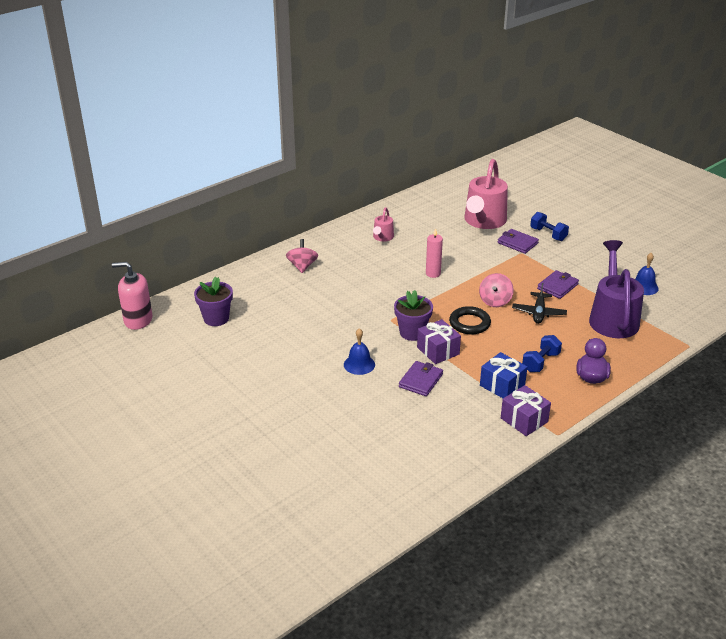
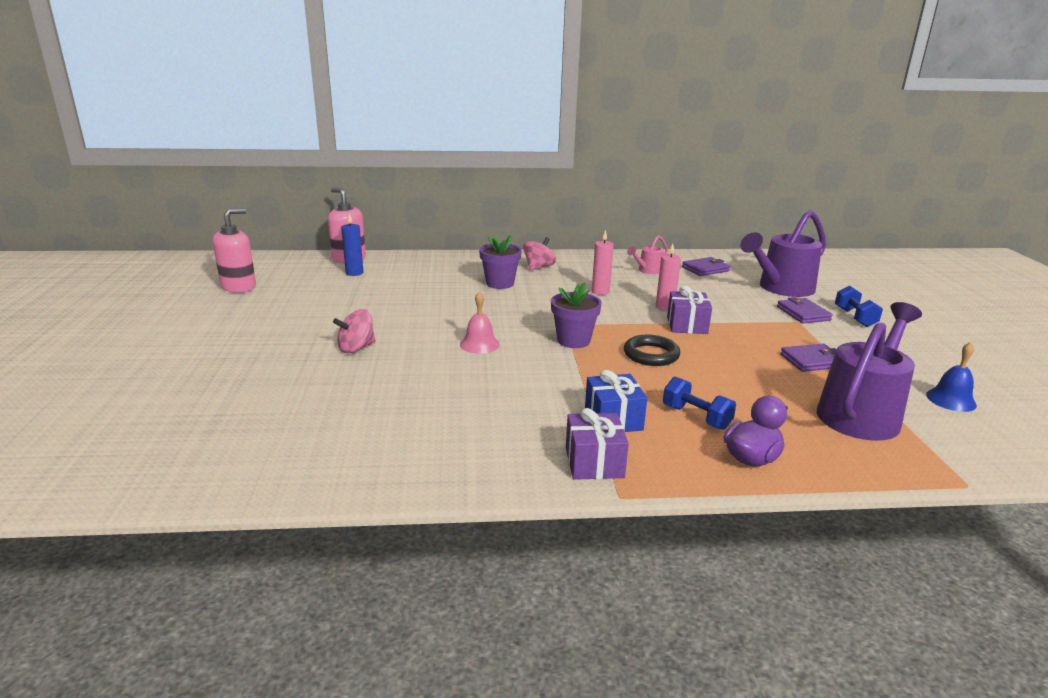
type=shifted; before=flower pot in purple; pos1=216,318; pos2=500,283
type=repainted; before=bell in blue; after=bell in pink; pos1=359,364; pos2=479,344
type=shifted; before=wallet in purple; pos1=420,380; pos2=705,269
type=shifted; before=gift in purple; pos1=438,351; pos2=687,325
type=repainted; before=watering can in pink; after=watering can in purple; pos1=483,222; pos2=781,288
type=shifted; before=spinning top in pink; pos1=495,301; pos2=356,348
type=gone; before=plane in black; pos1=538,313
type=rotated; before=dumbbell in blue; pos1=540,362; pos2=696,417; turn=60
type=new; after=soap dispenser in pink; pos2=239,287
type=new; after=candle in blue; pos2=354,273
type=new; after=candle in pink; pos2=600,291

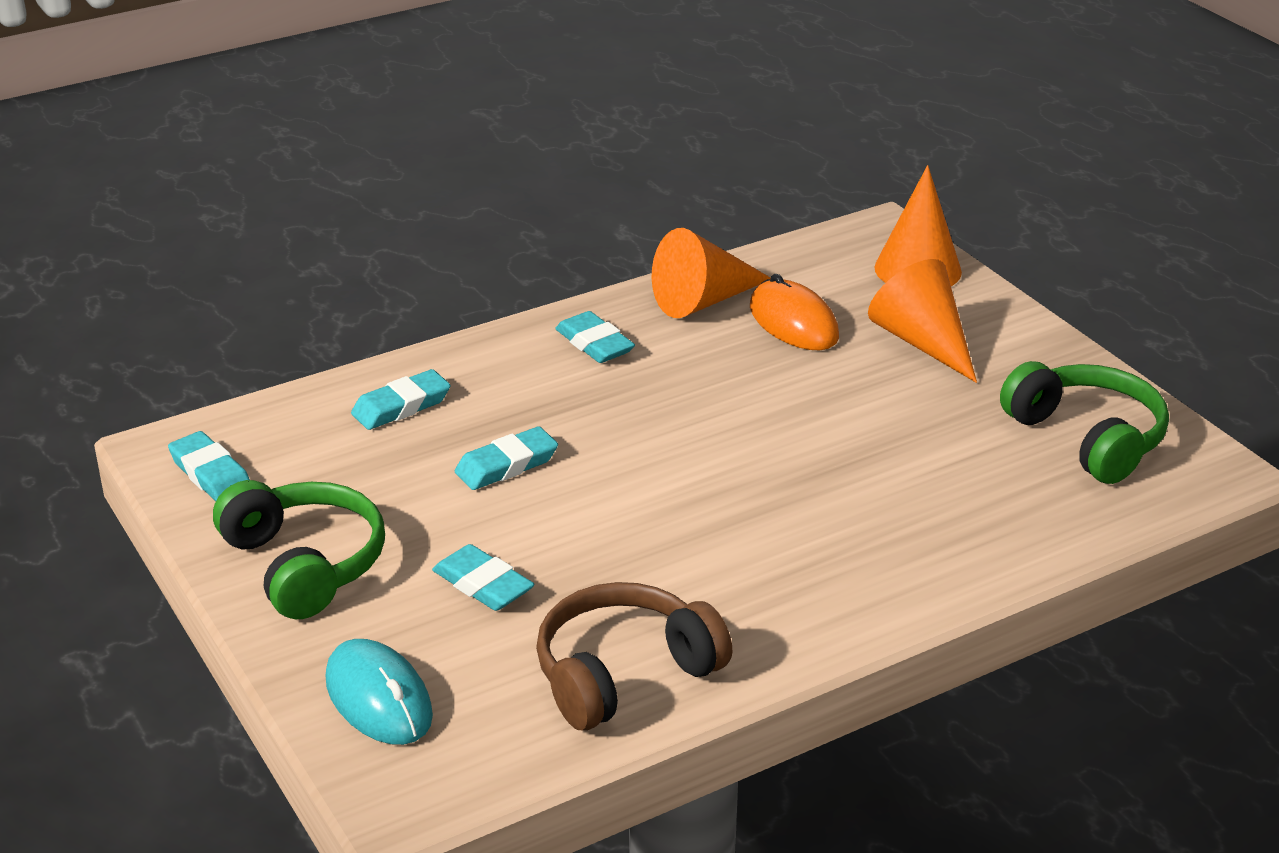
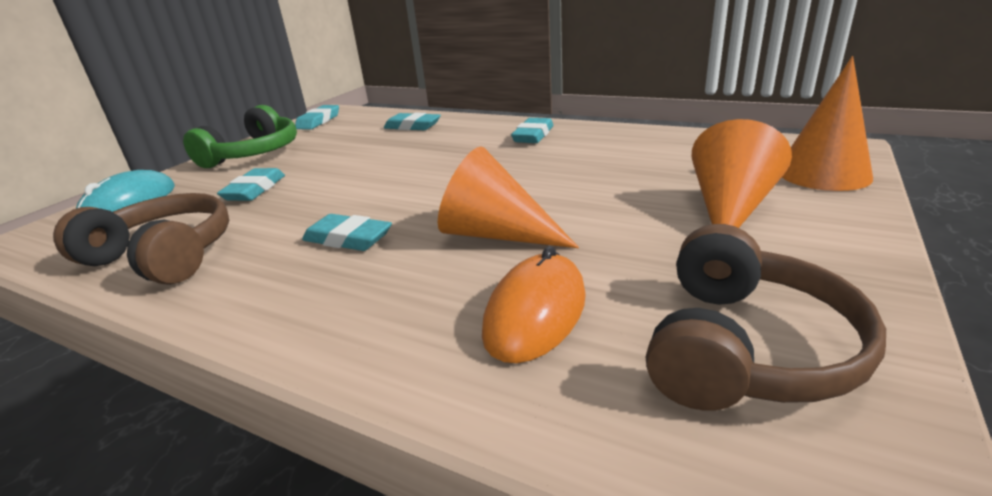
type=shifted; before=eraser in turquoise; pos1=506,465; pos2=348,239
type=shifted; before=cone in orange; pos1=703,300; pos2=496,234
type=shifted; before=mouse in orange; pos1=793,322; pos2=535,312
type=repainted; before=headphones in green; after=headphones in brown; pos1=1087,438; pos2=744,348

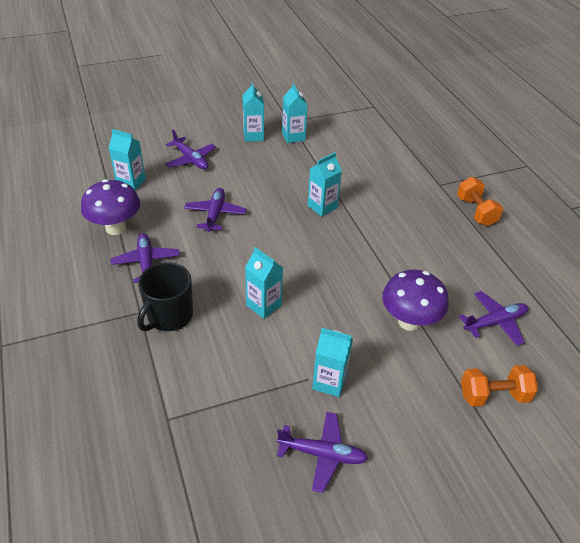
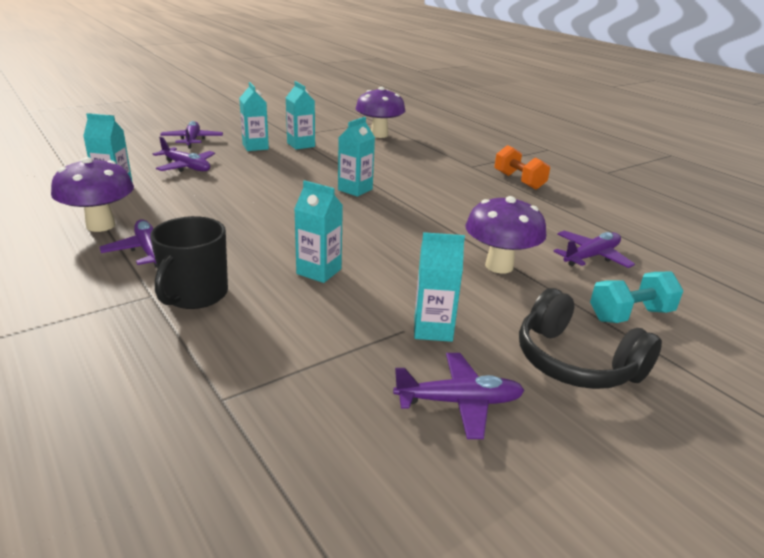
type=shifted; before=plane in purple; pos1=215,214; pos2=192,140
type=repainted; before=dumbbell in orange; after=dumbbell in turquoise; pos1=493,395; pos2=630,315
type=new; after=mushroom in purple; pos2=379,135
type=new; after=headphones in black; pos2=575,362

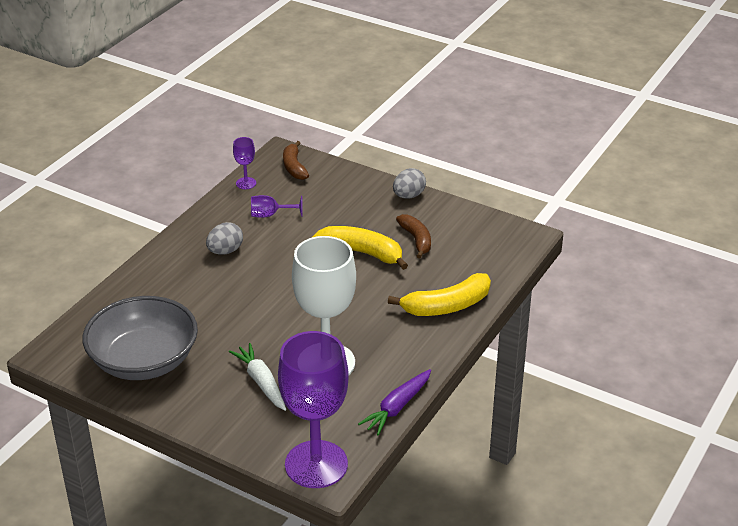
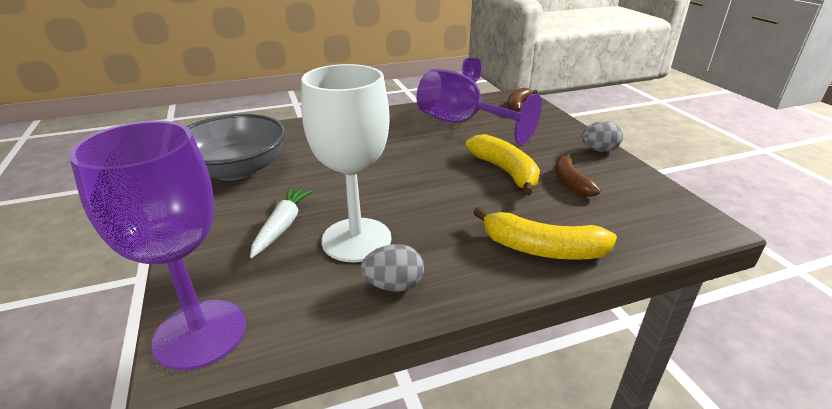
type=shifted; before=egg in grey; pos1=225,251; pos2=394,285
type=scaled; before=goblet in purple; pos1=270,215; pos2=462,123; scale=2.39
type=gone; before=carrot in purple; pos1=397,407
type=rotated; before=banana in brown; pos1=416,240; pos2=571,182; turn=150

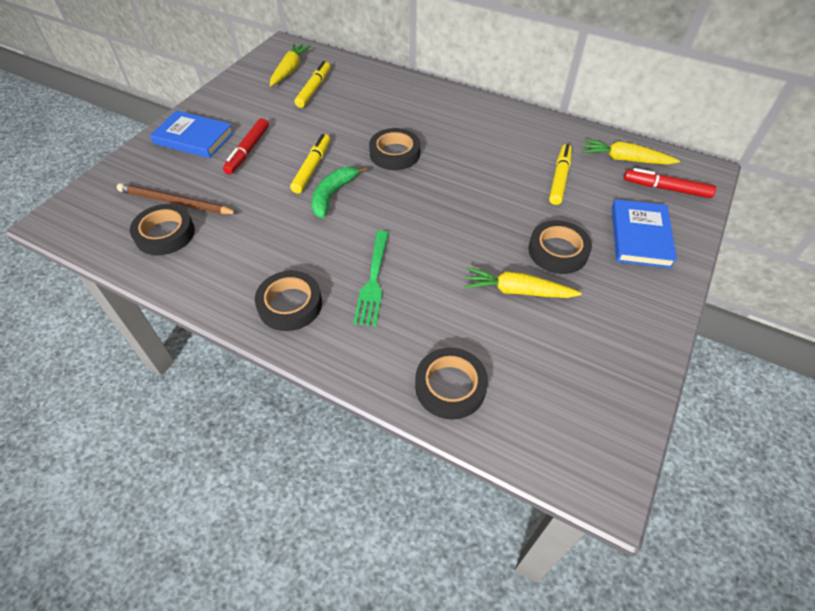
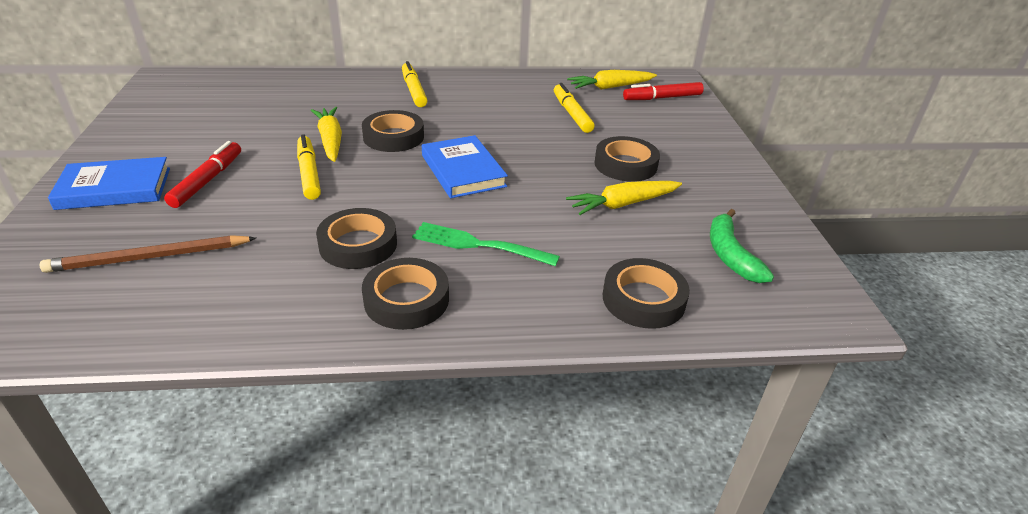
type=shifted; before=tape in black; pos1=165,234; pos2=358,244
type=rotated; before=marker in red; pos1=247,151; pos2=207,180; turn=-150
type=shifted; before=carrot in yellow; pos1=289,70; pos2=330,140
type=shifted; before=marker in yellow; pos1=314,89; pos2=414,90
type=shifted; before=banana in green; pos1=332,195; pos2=730,255
type=rotated; before=fork in green; pos1=373,280; pos2=479,245; turn=135
type=shifted; before=book in blue; pos1=640,236; pos2=463,171

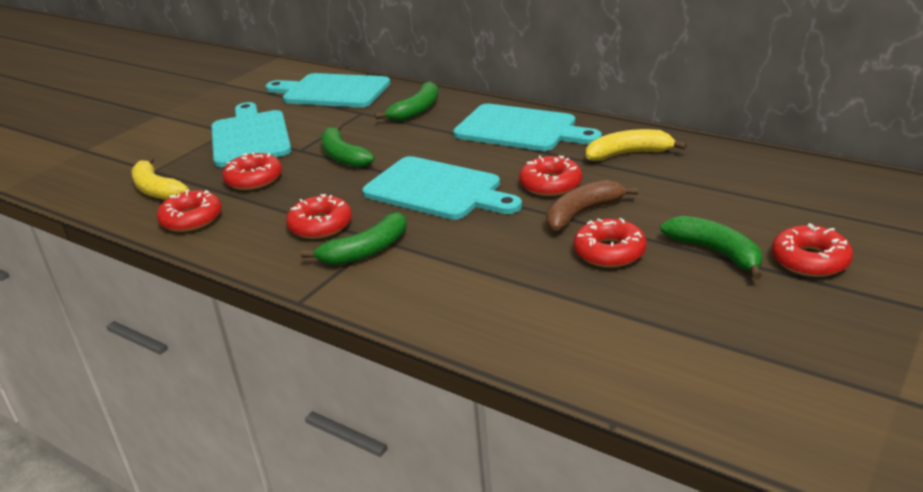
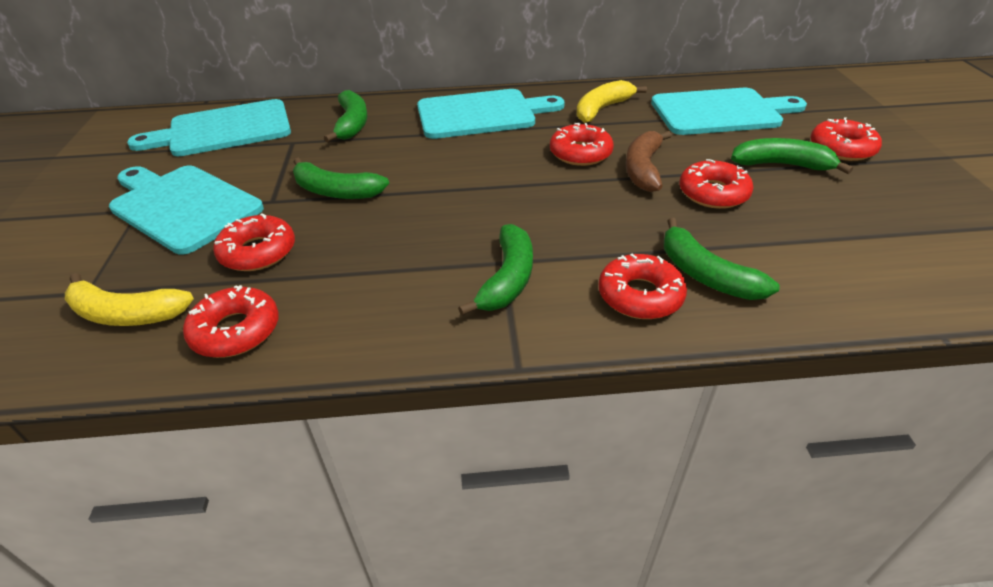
type=shifted; before=donut in red; pos1=320,225; pos2=640,295
type=shifted; before=cutting board in turquoise; pos1=437,190; pos2=720,112
type=new; after=banana in green; pos2=705,274

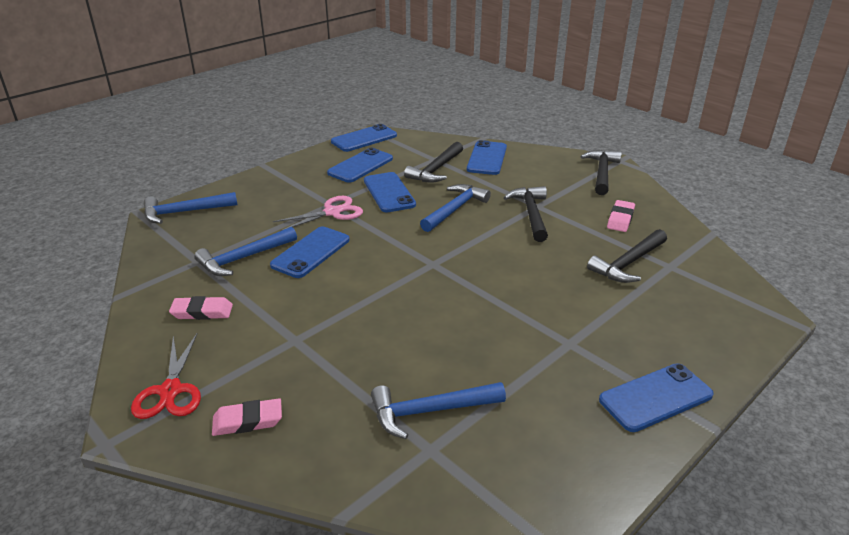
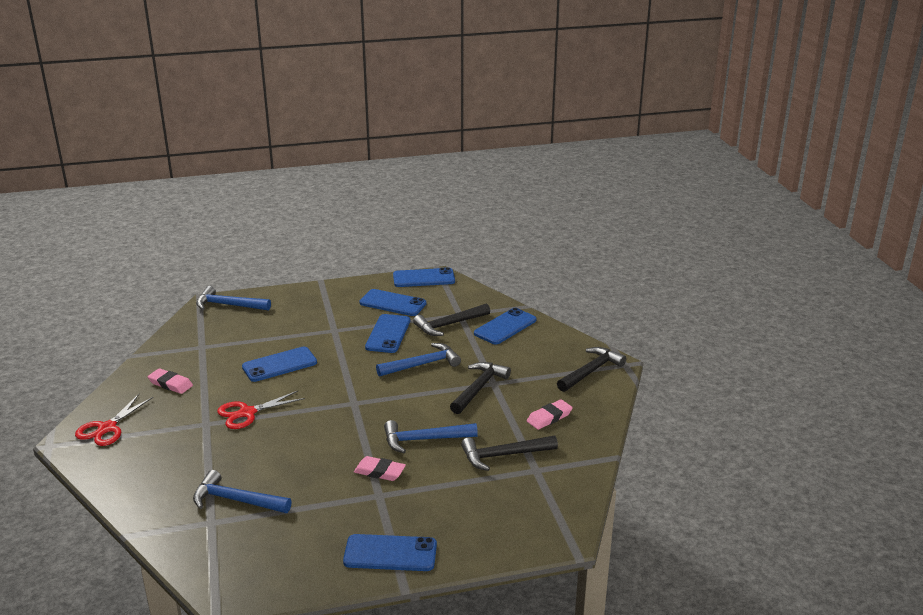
type=shifted; before=hammer in blue; pos1=243,258; pos2=424,440
type=shifted; before=eraser in pink; pos1=248,421; pos2=379,472
type=gone; before=scissors in pink; pos1=332,212
type=rotated; before=phone in blue; pos1=360,166; pos2=393,303; turn=45
type=new; after=scissors in red; pos2=247,413

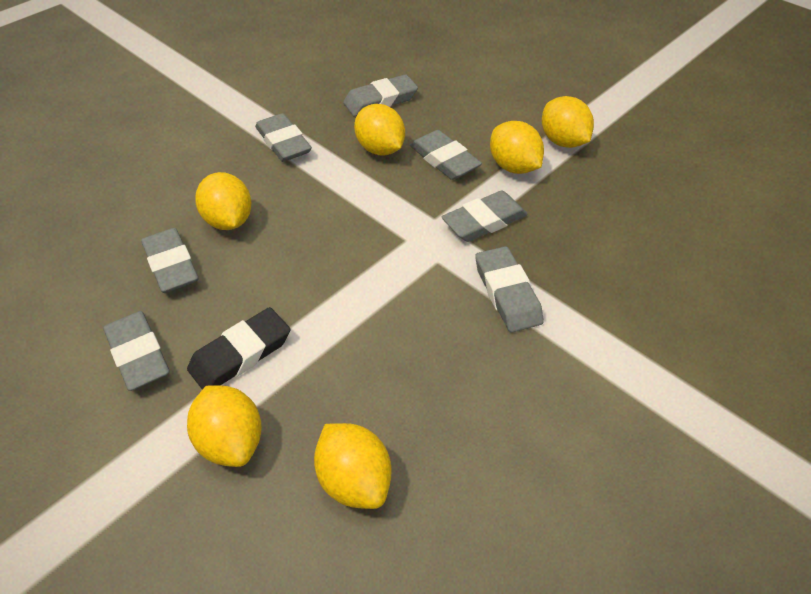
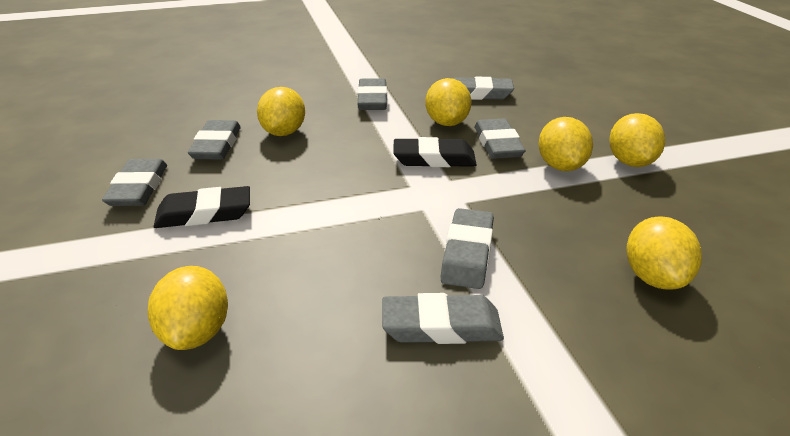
type=shifted; before=lemon in yellow; pos1=231,441; pos2=654,278
type=shifted; before=eraser in grey; pos1=484,221; pos2=441,326
type=new; after=eraser in black; pos2=434,159

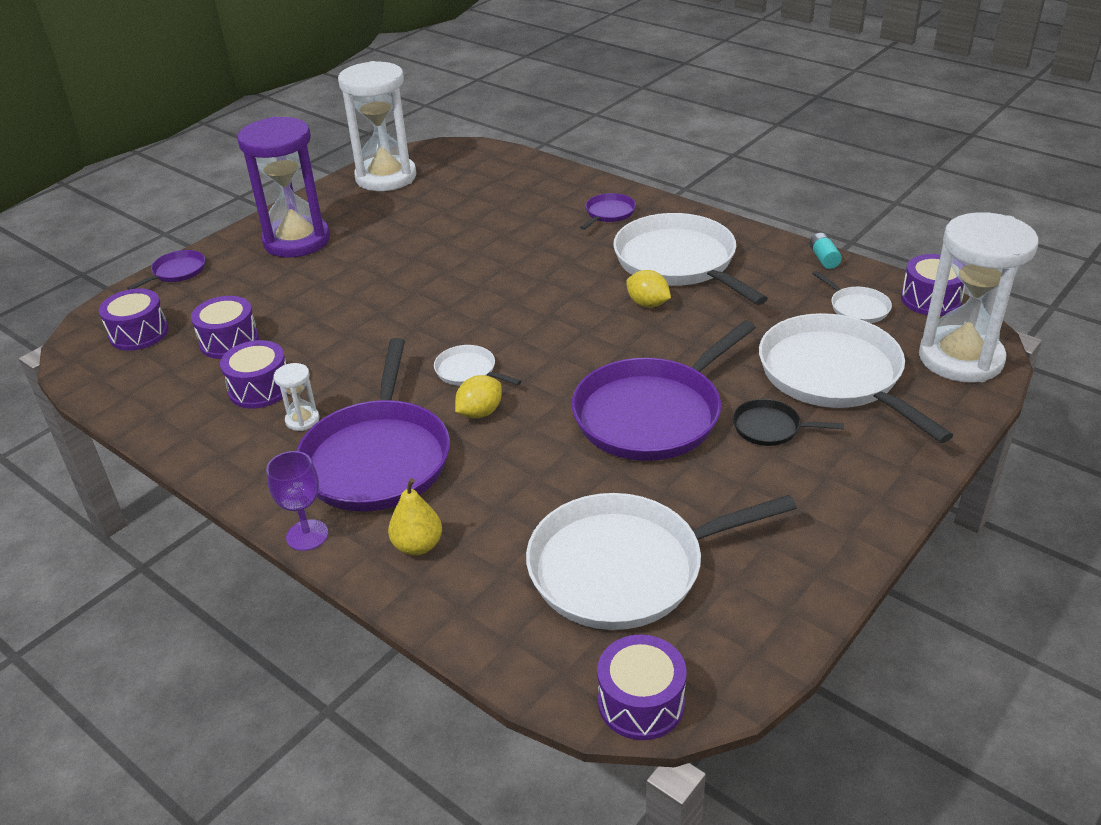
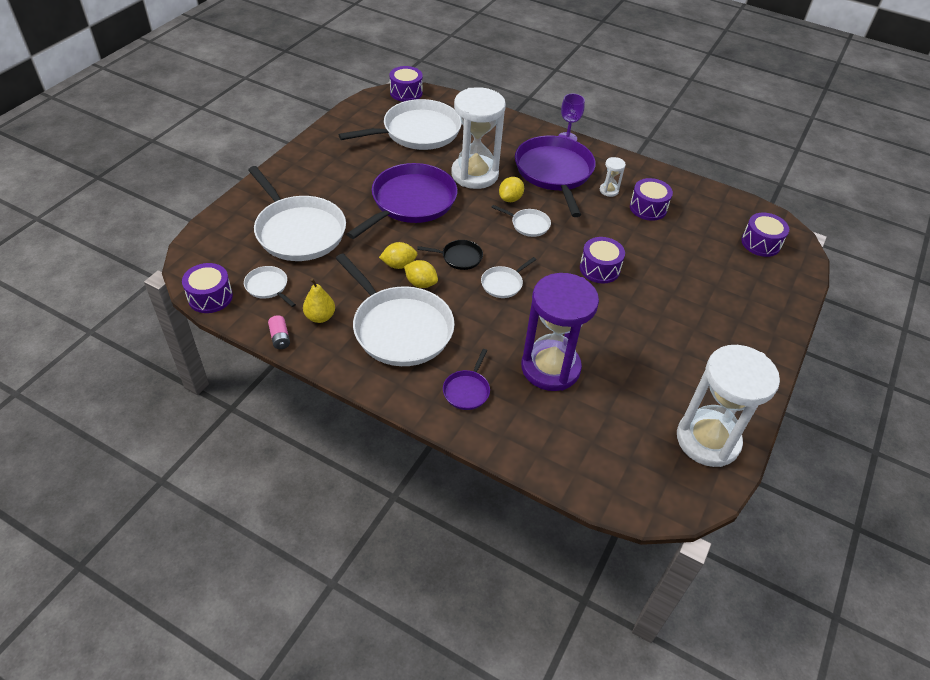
type=gone; before=pan in purple; pos1=177,272
type=shifted; before=drum in purple; pos1=229,341; pos2=599,269
type=shifted; before=hourglass in purple; pos1=297,241; pos2=550,368
type=shifted; before=pear in yellow; pos1=418,546; pos2=320,317
type=shifted; before=pan in black; pos1=770,428; pos2=459,257
type=repainted; before=battery in turquoise; after=battery in pink; pos1=824,259; pos2=280,338
type=shifted; before=hourglass in white; pos1=960,358; pos2=474,174
type=new; after=lemon in yellow; pos2=399,265
type=new; after=pan in white; pos2=503,283

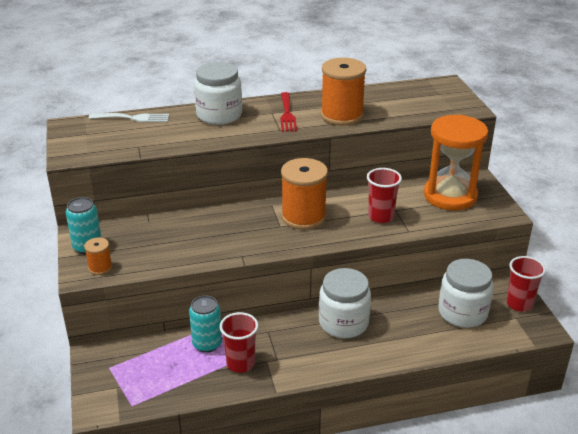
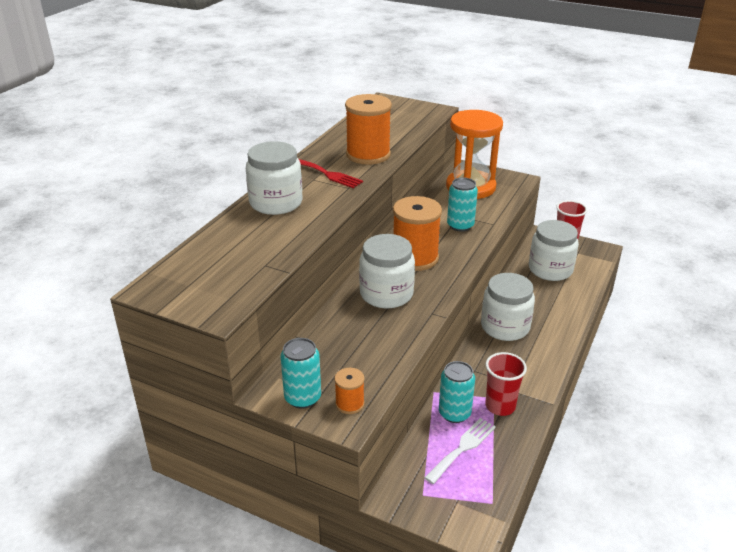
type=shifted; before=fork in white; pos1=133,118; pos2=462,448
type=swapped; before=cup in red; after=can in turquoise; pos1=381,217; pos2=460,225
type=new; after=jar in white; pos2=386,294

